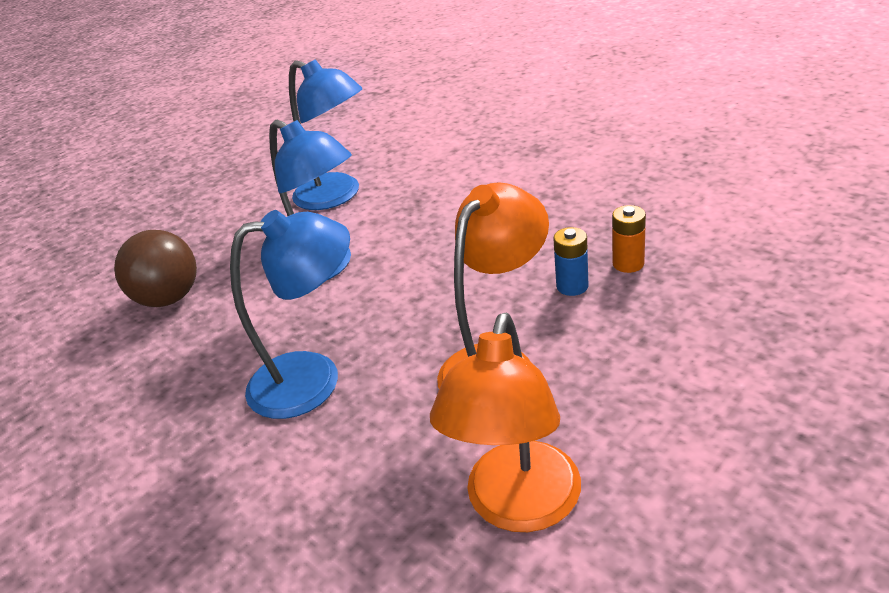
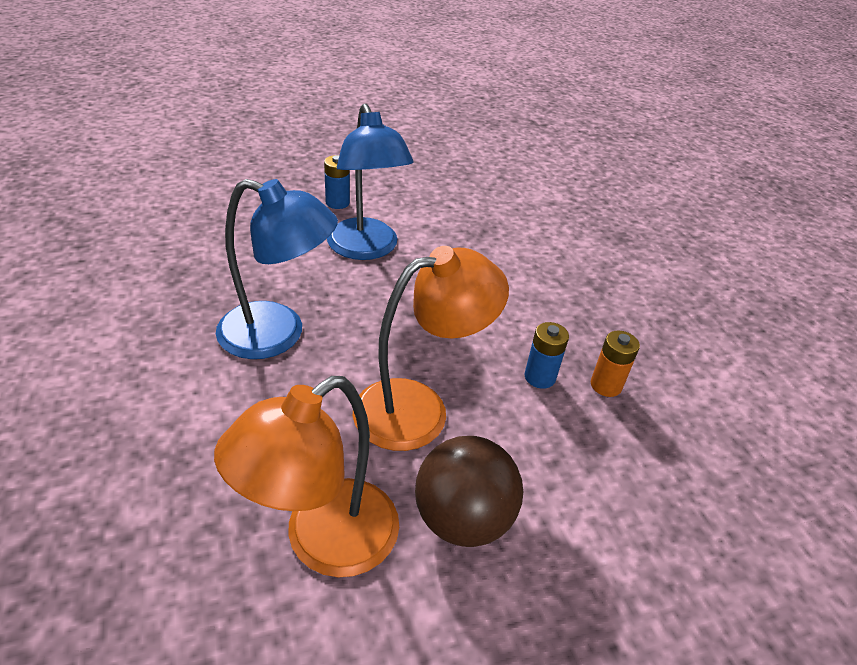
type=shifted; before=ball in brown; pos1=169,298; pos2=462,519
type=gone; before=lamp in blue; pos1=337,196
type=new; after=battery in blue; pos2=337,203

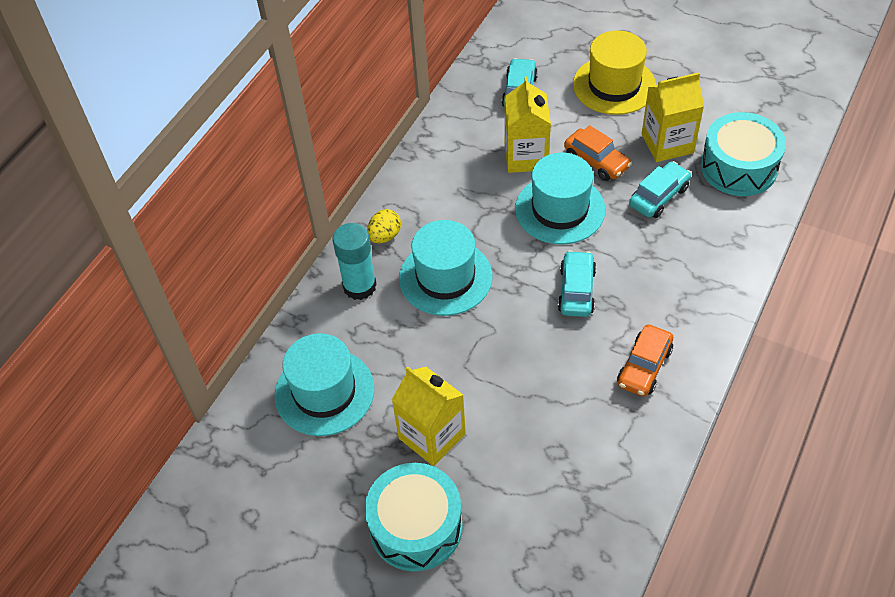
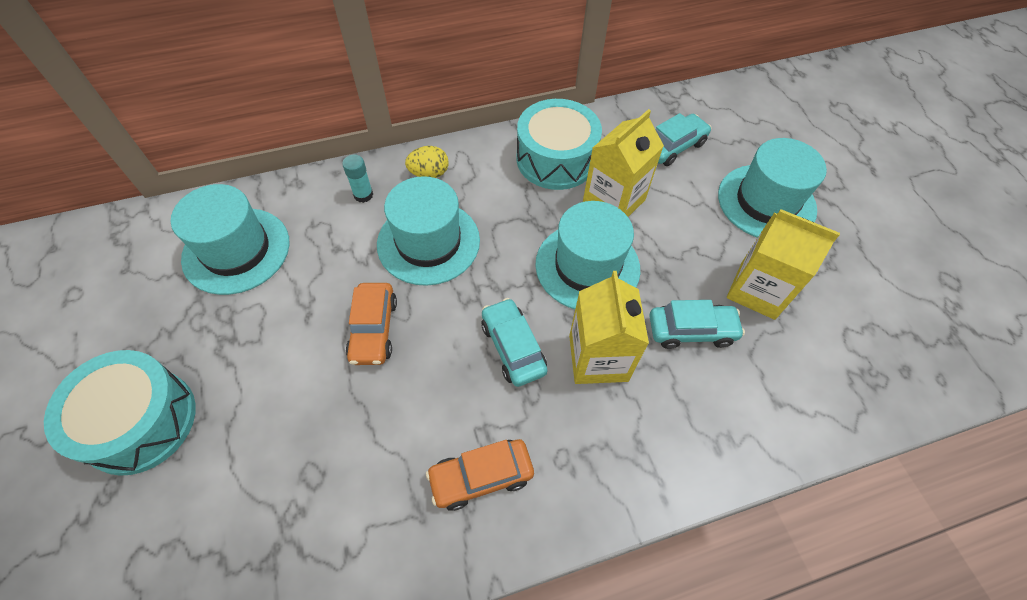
type=scaled; before=glue stick in turquoise; pos1=359,286; pos2=363,195; scale=0.55
type=shifted; before=carton in yellow; pos1=432,436; pos2=598,358
type=rotated; before=car in turquoise; pos1=576,290; pos2=513,347; turn=-75
type=shifted; before=car in orange; pos1=596,161; pos2=374,329
type=repainted; before=hat in yellow; after=hat in turquoise; pos1=614,85; pos2=766,202
type=shifted; before=drum in turquoise; pos1=738,167; pos2=556,159

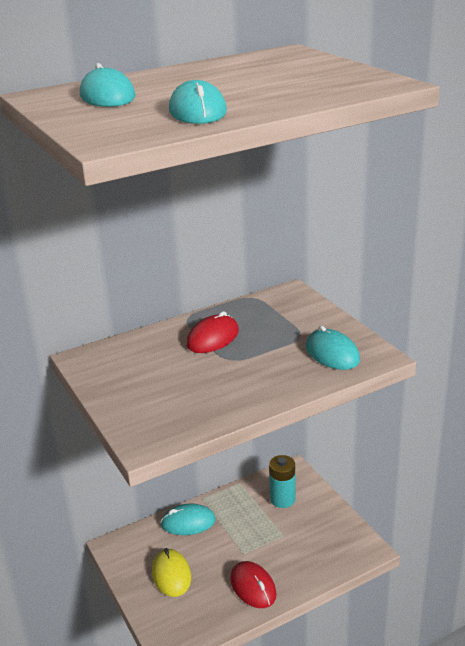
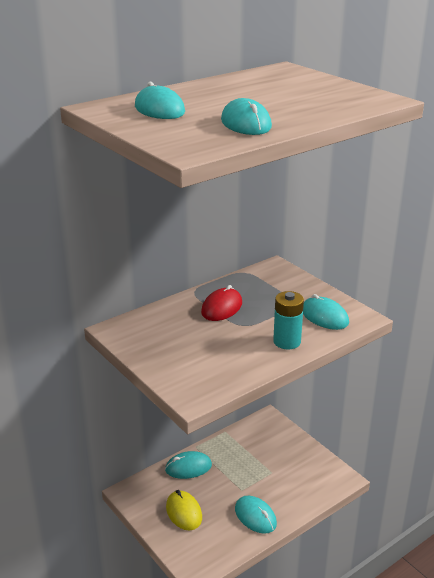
type=repainted; before=mouse in red; after=mouse in turquoise; pos1=253,587; pos2=255,516
type=shifted; before=battery in turquoise; pos1=282,499; pos2=287,342

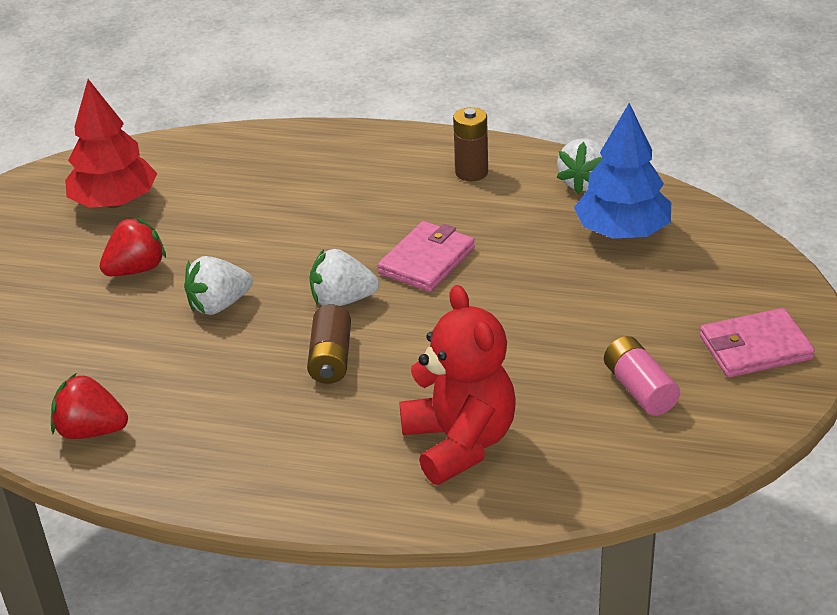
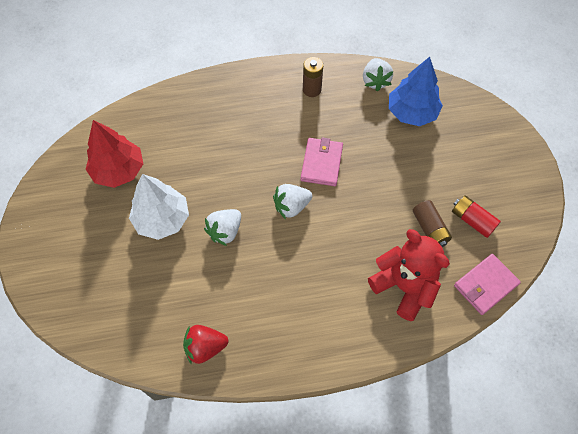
type=swapped; before=strawberry in red; after=tree in white; pos1=136,269; pos2=162,219
type=shifted; before=battery in brown; pos1=331,358; pos2=430,228
type=repainted; before=battery in pink; after=battery in red; pos1=639,389; pos2=472,220
type=shifted; before=wallet in pink; pos1=755,348; pos2=485,285

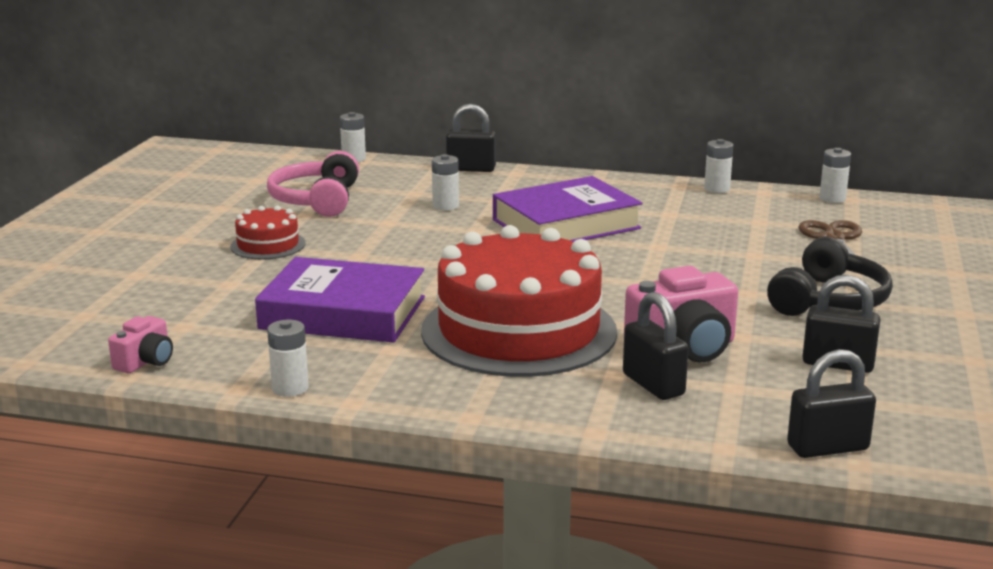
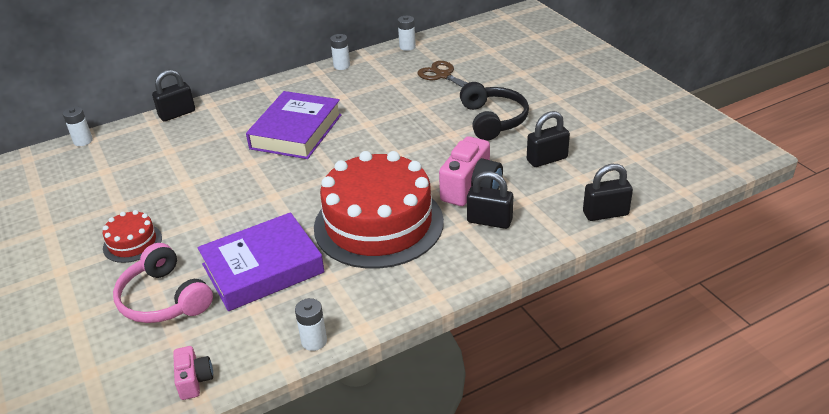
type=shifted; before=headphones in pink; pos1=316,200; pos2=164,299
type=gone; before=battery in white; pos1=445,206
type=rotated; before=padlock in black; pos1=827,447; pos2=605,213; turn=45

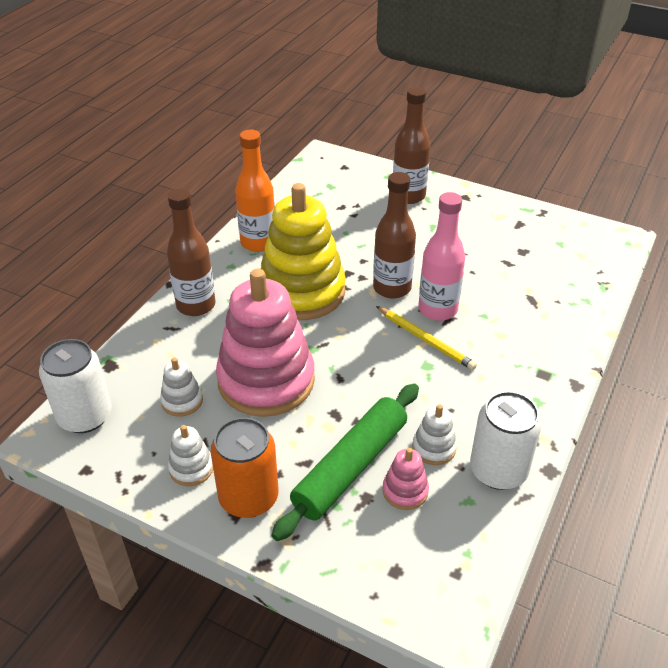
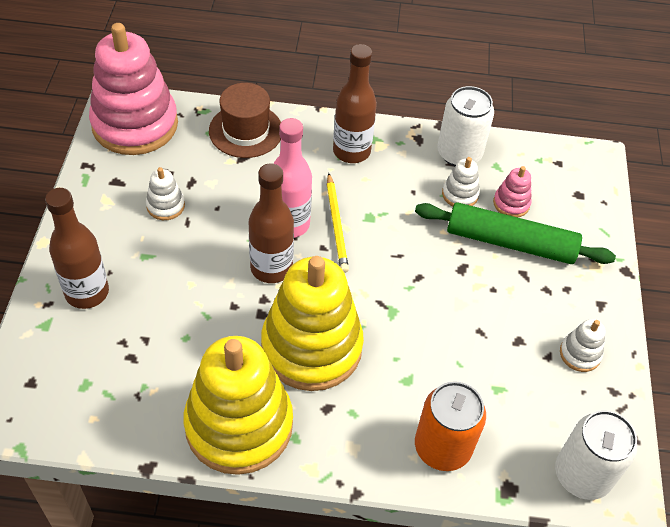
type=shifted; before=stacking toy in white; pos1=182,401; pos2=165,206
type=shifted; before=bottle in brown; pos1=196,305; pos2=351,151
type=shifted; before=can in orange; pos1=248,497; pos2=442,447
type=shifted; before=stacking toy in pink; pos1=266,380; pos2=135,124
type=swapped; before=bottle in orange; after=stacking toy in yellow; pos1=258,242; pos2=239,425
type=rotated; before=pencil in yellow; pos1=425,340; pos2=336,225; turn=150
type=new; after=hat in brown; pos2=246,131

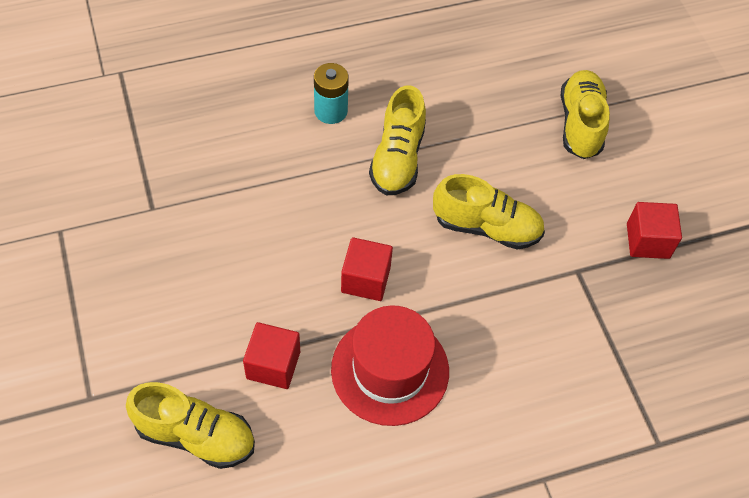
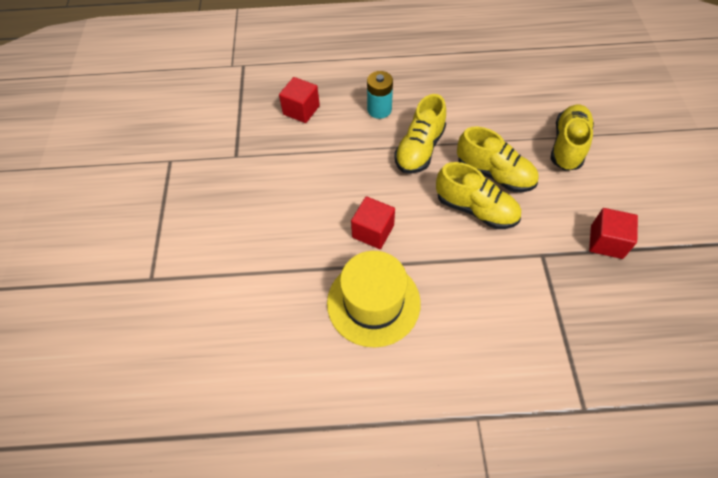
type=shifted; before=shoe in yellow; pos1=196,436; pos2=494,174
type=shifted; before=cube in red; pos1=273,365; pos2=301,110
type=repainted; before=hat in red; after=hat in yellow; pos1=390,370; pos2=373,302

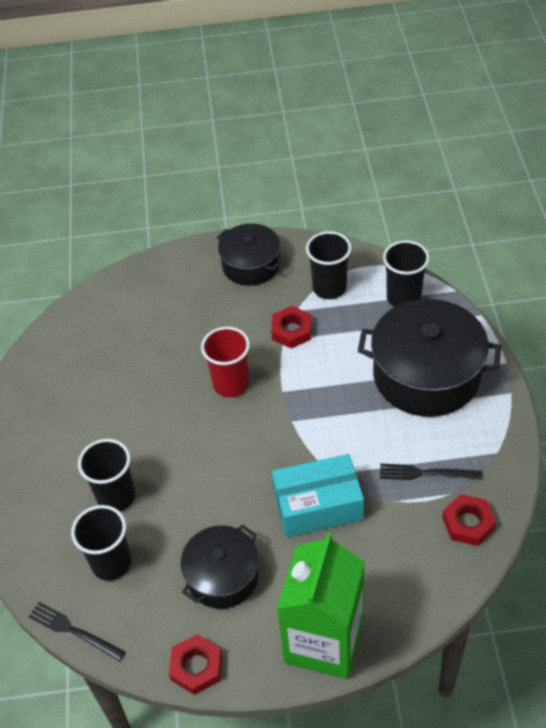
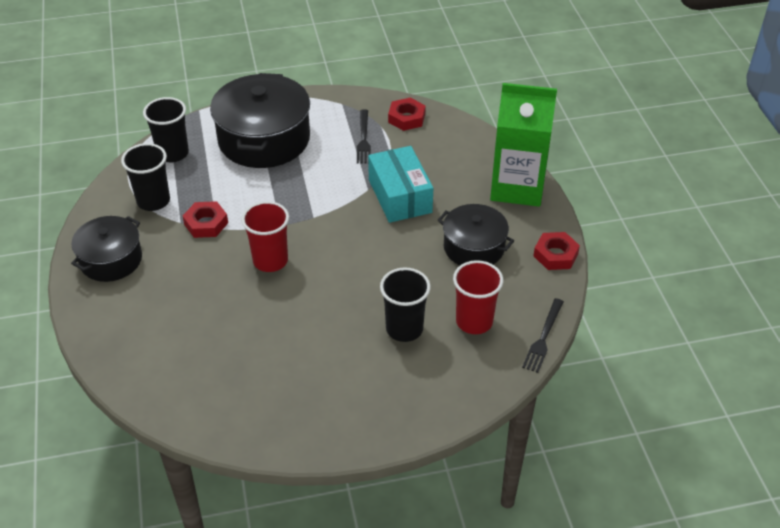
type=repainted; before=cup in black; after=cup in red; pos1=111,563; pos2=474,321

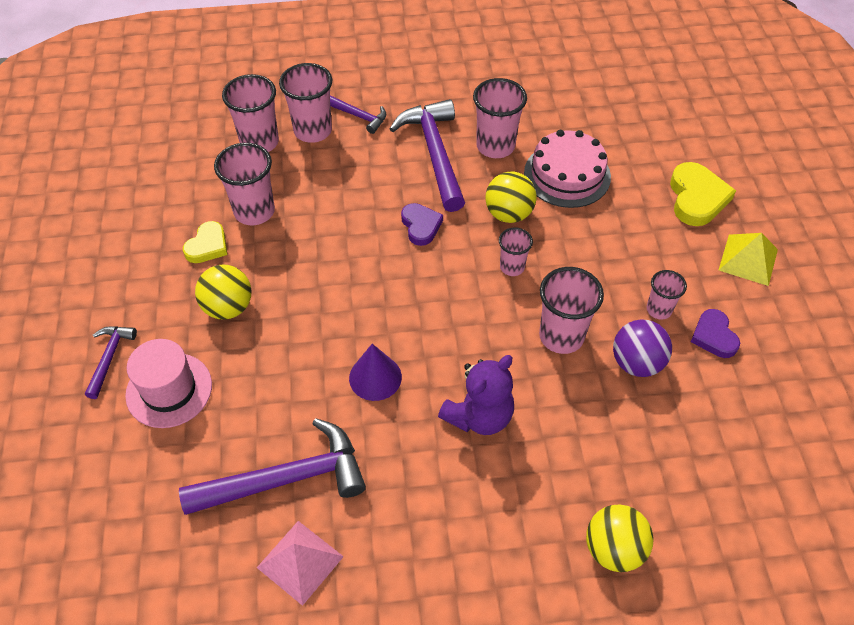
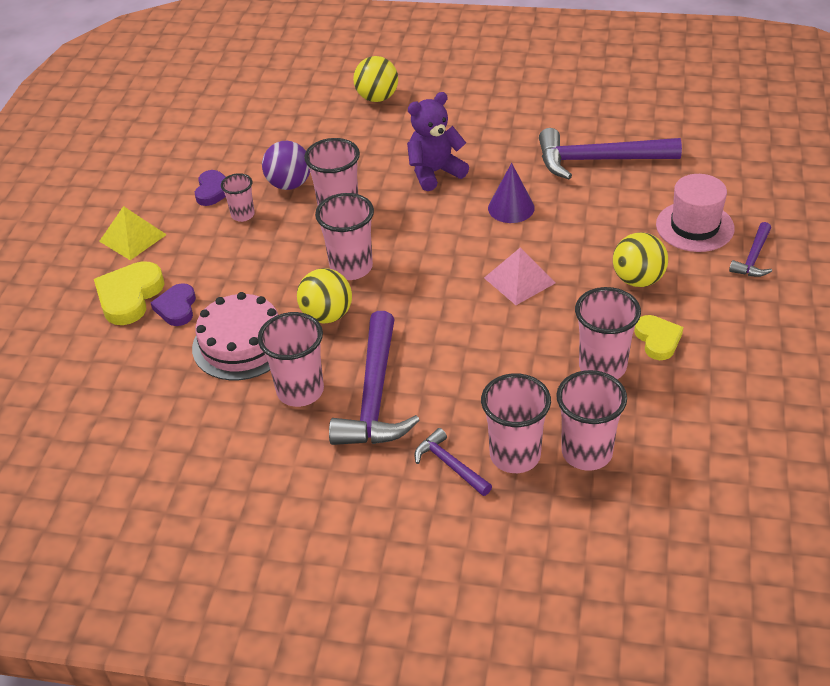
type=rotated; before=heart in yellow; pos1=207,246; pos2=657,339; turn=120
type=shifted; before=pyramid in pink; pos1=300,562; pos2=519,280
type=shifted; before=heart in purple; pos1=421,226; pos2=176,308
type=scaled; before=cup in pink; pos1=512,267; pos2=351,267; scale=1.71

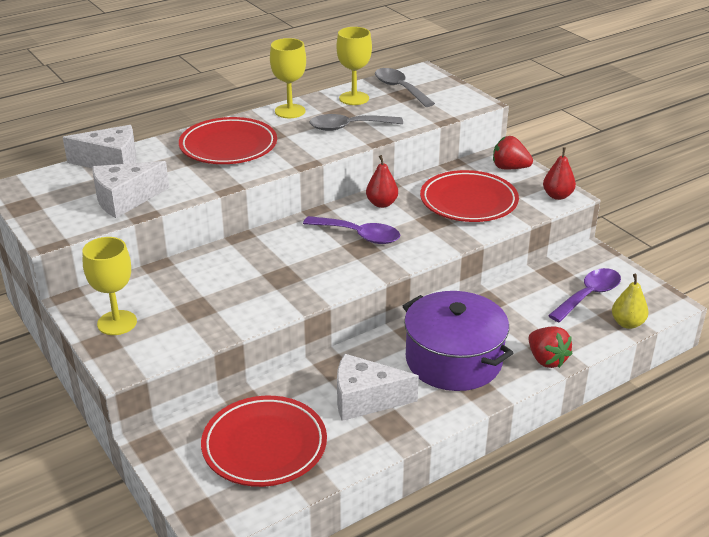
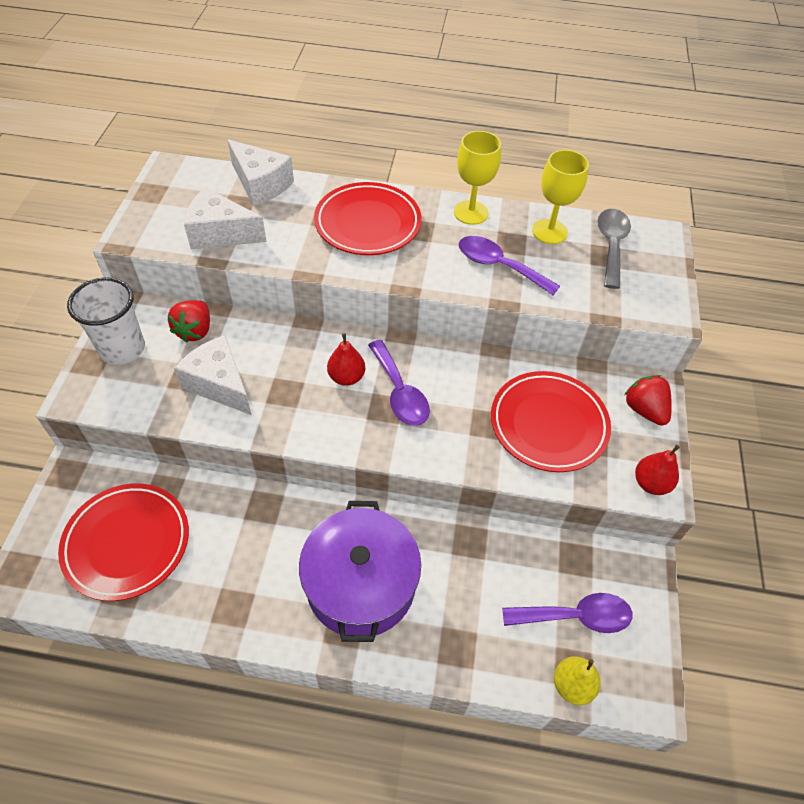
type=swapped; before=goblet in yellow; after=cup in white; pos1=117,323; pos2=122,349
type=repainted; before=spoon in grey; after=spoon in purple; pos1=348,127; pos2=499,266
type=shifted; before=cheese in white; pos1=365,399; pos2=219,384
type=shifted; before=pear in red; pos1=381,204; pos2=346,377
type=shifted; before=strawberry in red; pos1=546,360; pos2=195,331

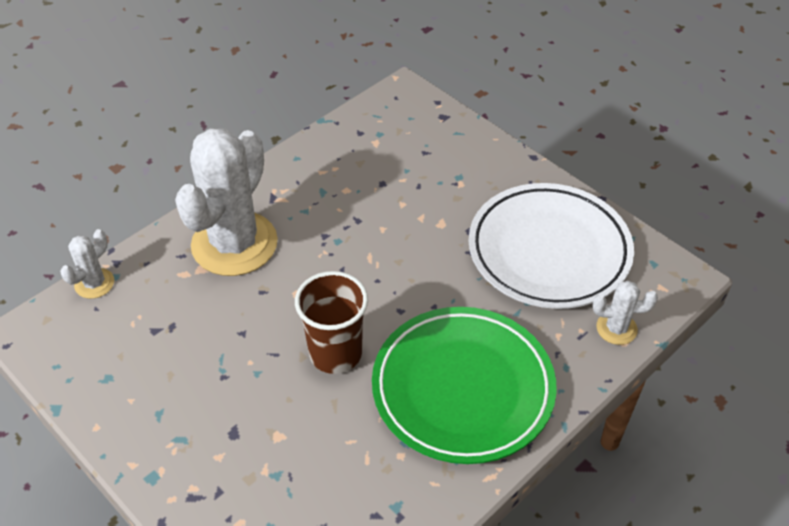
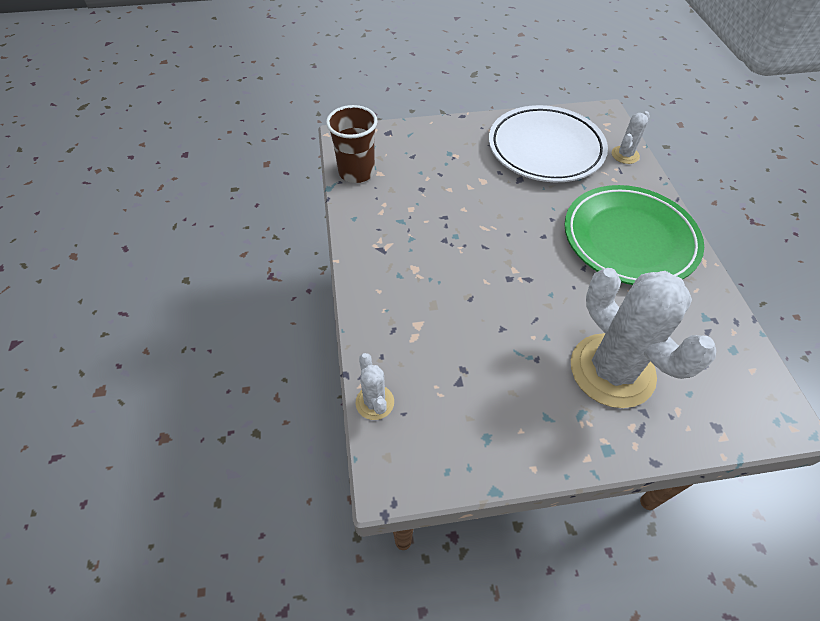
type=shifted; before=cactus in white; pos1=234,244; pos2=612,370
type=shifted; before=cup in brown; pos1=335,353; pos2=356,172

